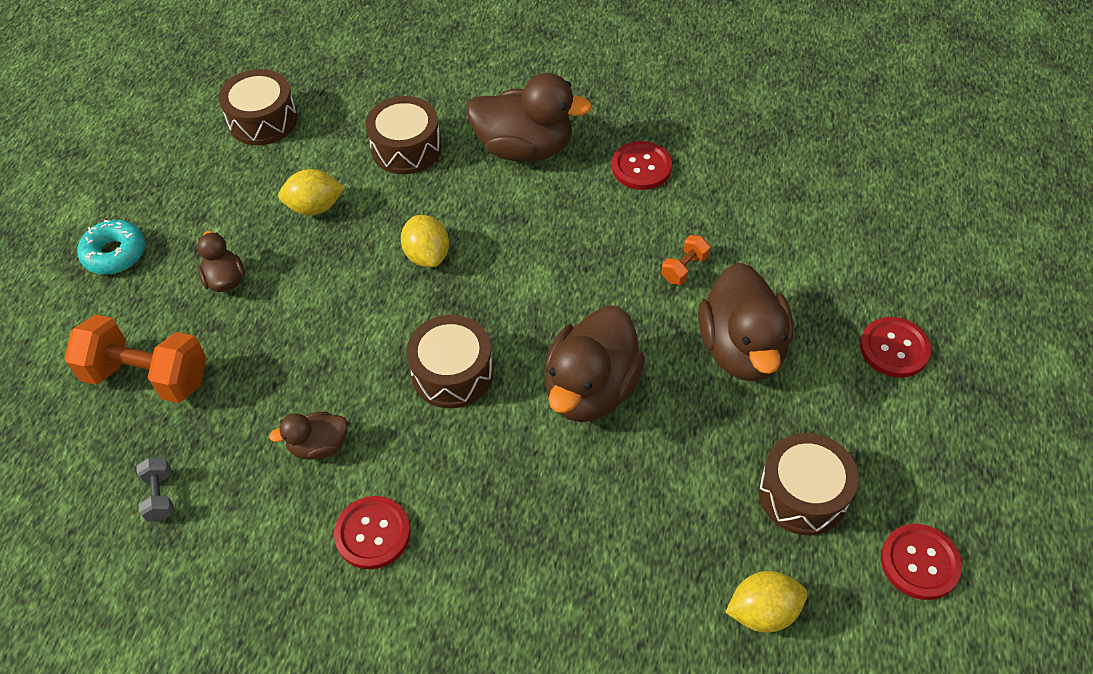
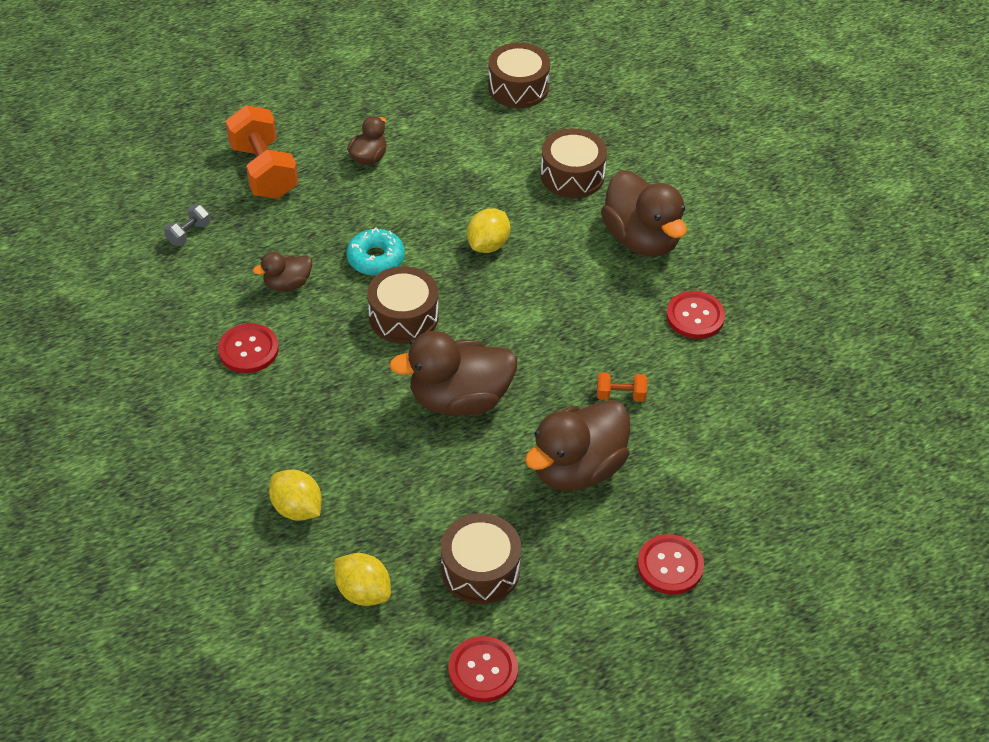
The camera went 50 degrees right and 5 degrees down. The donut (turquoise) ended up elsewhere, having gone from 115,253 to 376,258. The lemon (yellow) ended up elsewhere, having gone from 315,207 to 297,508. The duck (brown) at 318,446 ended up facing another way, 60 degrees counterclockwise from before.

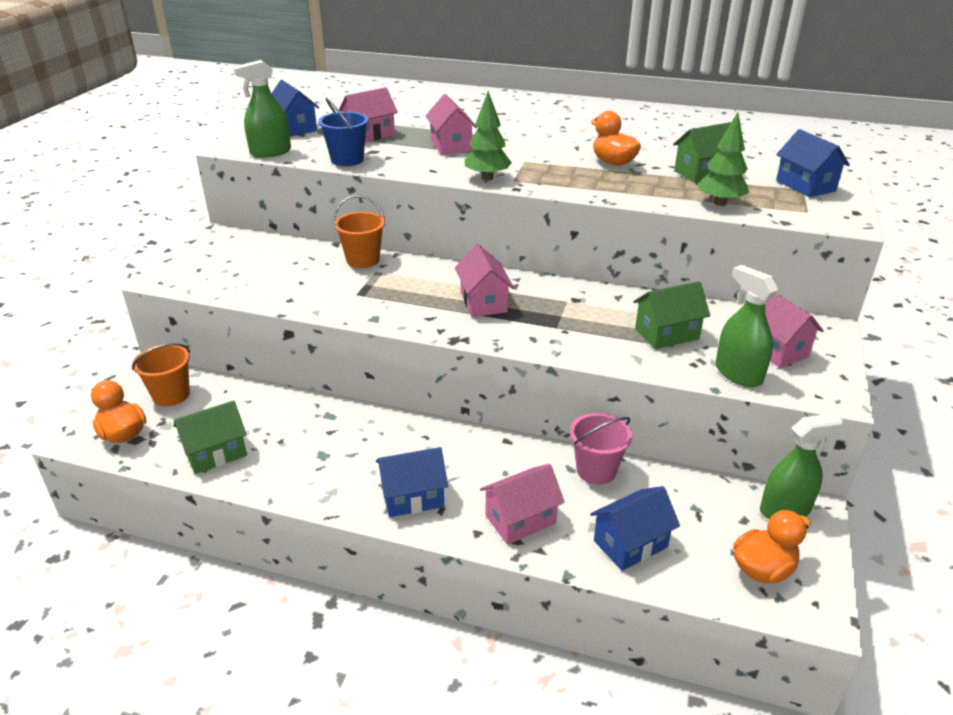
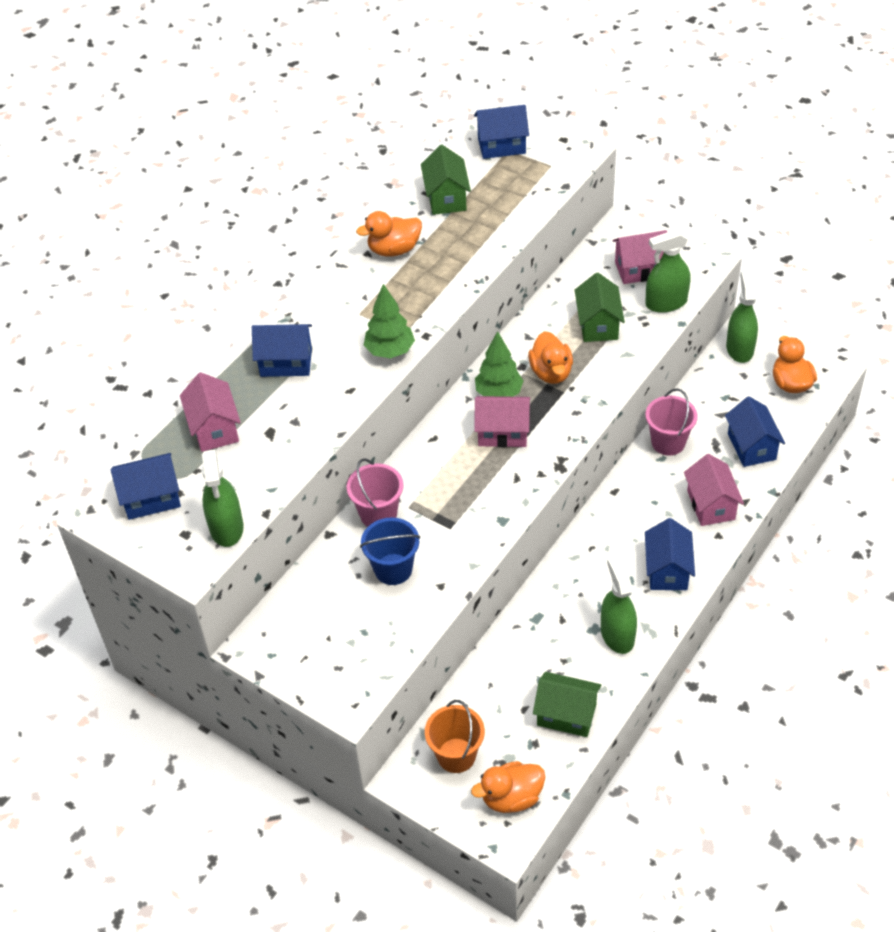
The camera went 70 degrees left and 15 degrees up. The second view gained the duck (orange) at 551,372. The second view gained the spray bottle (green) at 617,635. The bucket (blue) ended up elsewhere, having gone from 347,160 to 393,569. The tree (green) ended up elsewhere, having gone from 720,203 to 499,393. What was the bucket (orange) at 363,260 turned into the bucket (pink) at 378,514. What was the house (pink) at 451,145 turned into the house (blue) at 286,362. The house (green) at 215,453 ended up facing another way, 60 degrees counterclockwise from before.

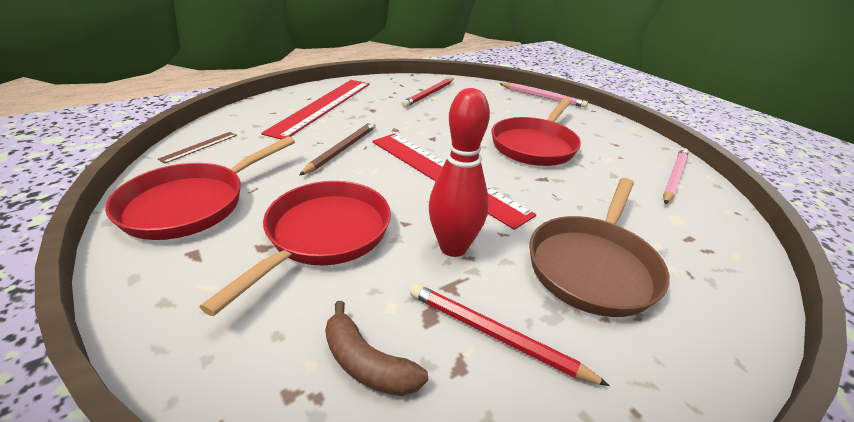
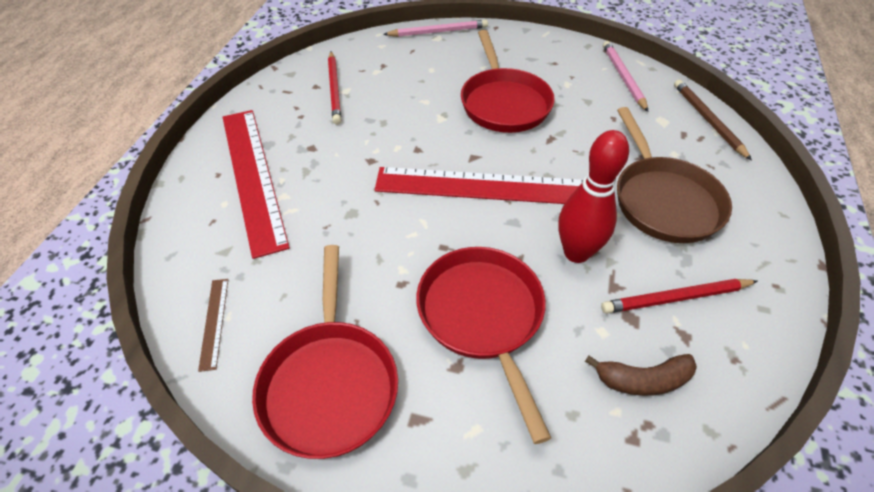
The camera went 40 degrees left and 15 degrees up. The pencil (brown) ended up elsewhere, having gone from 342,150 to 708,120.

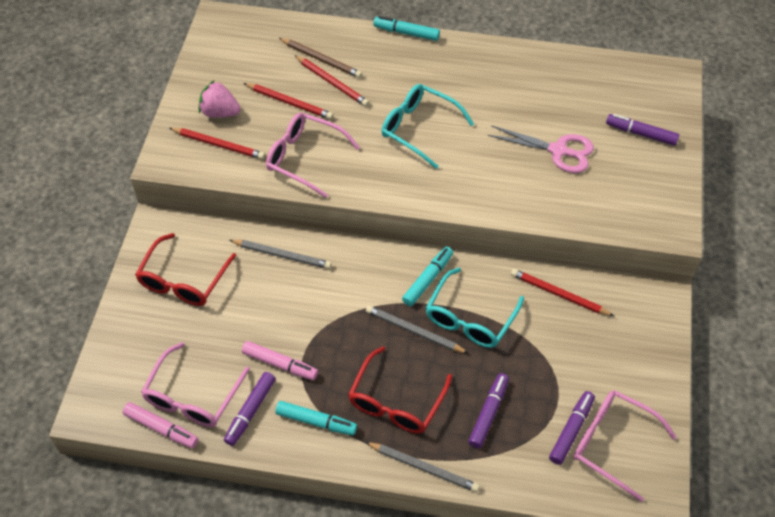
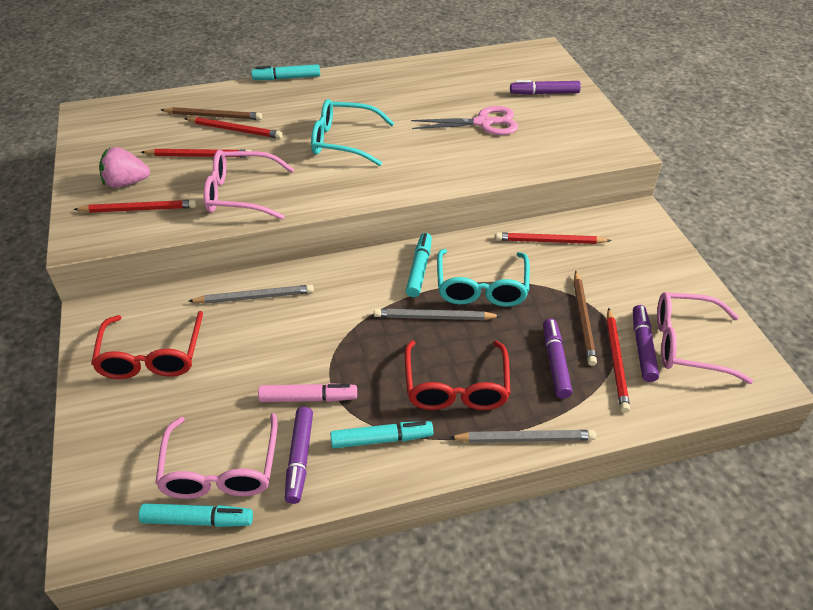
The camera went 25 degrees left and 10 degrees down. The second view gained the pencil (brown) at 583,319. The second view gained the pencil (red) at 616,361. What was the marker (pink) at 161,428 turned into the marker (turquoise) at 198,520.

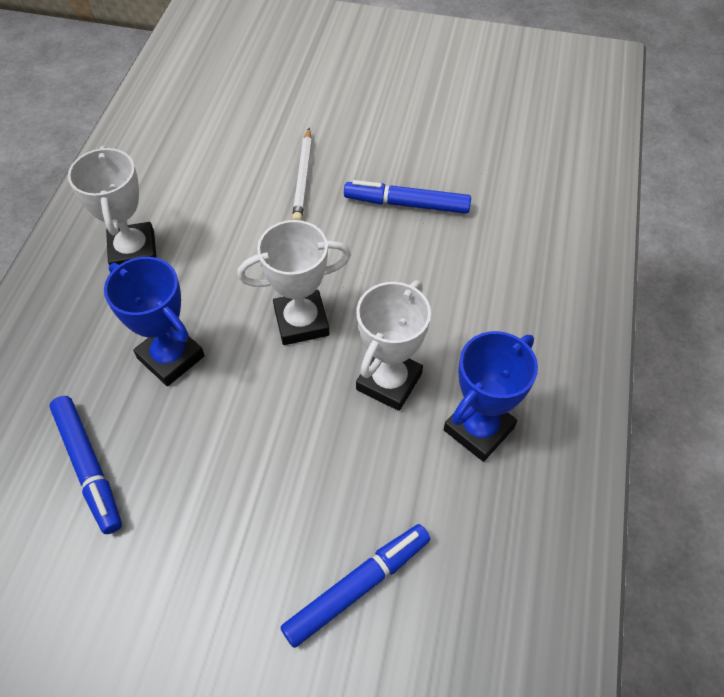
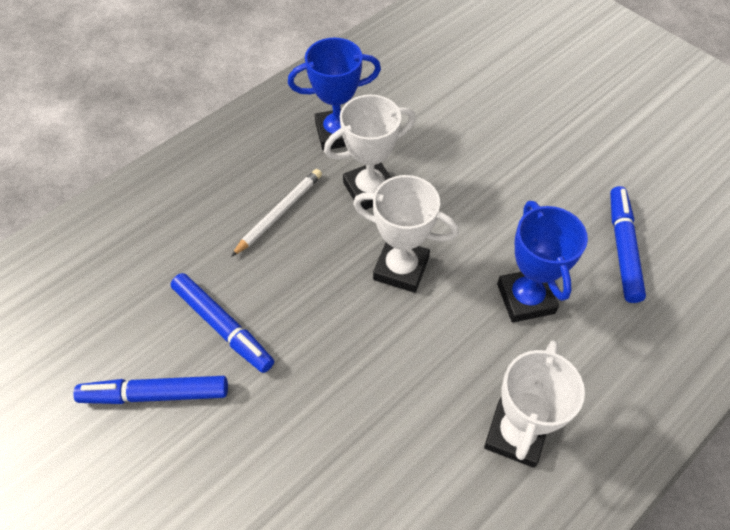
The camera went 145 degrees left and 0 degrees up. The marker (blue) ended up elsewhere, having gone from 357,586 to 155,394. The pencil (white) ended up elsewhere, having gone from 303,178 to 279,213.

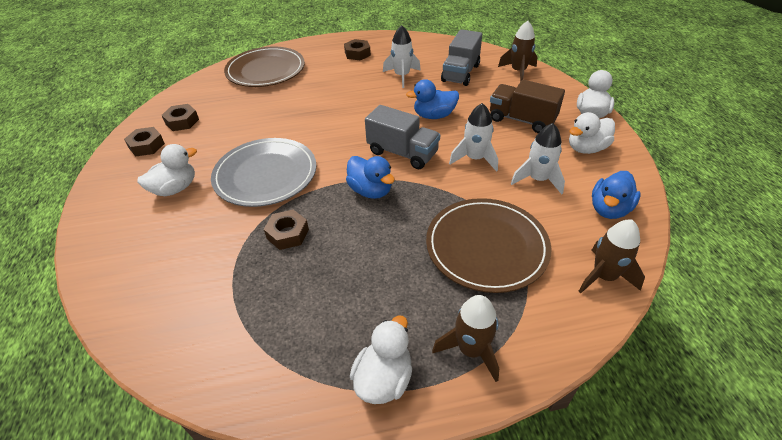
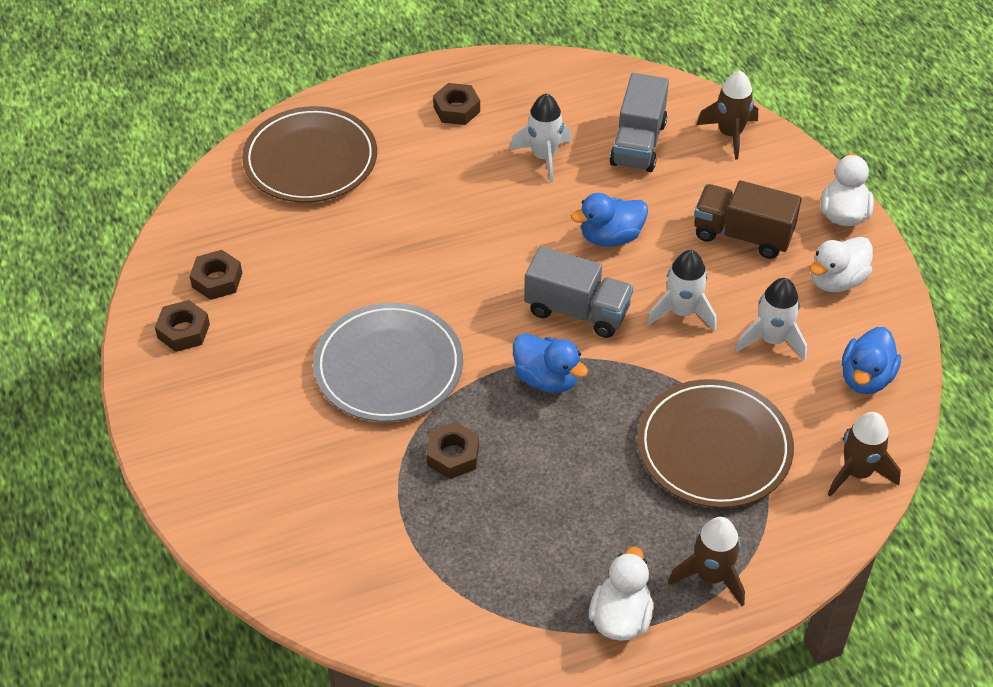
The camera went 10 degrees left and 5 degrees up. The second view lost the duck (white) at 175,188.

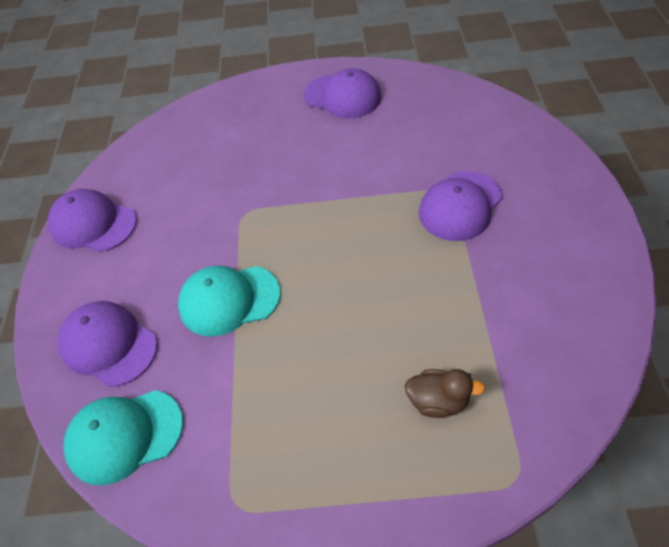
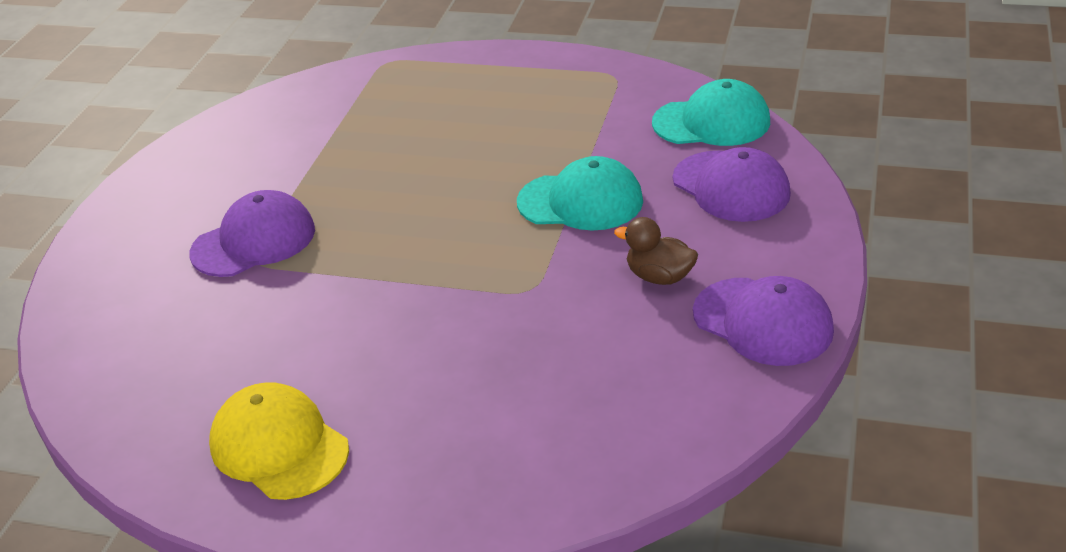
The camera went 165 degrees left and 15 degrees down. The duck (brown) ended up elsewhere, having gone from 438,401 to 659,277. What was the cap (purple) at 343,96 turned into the cap (yellow) at 279,446.

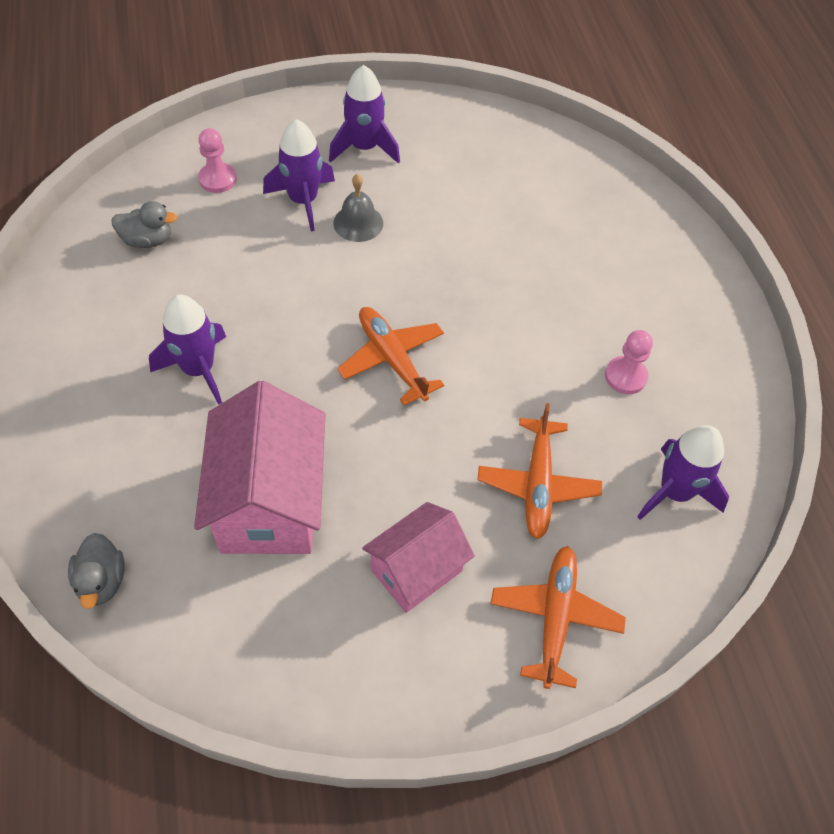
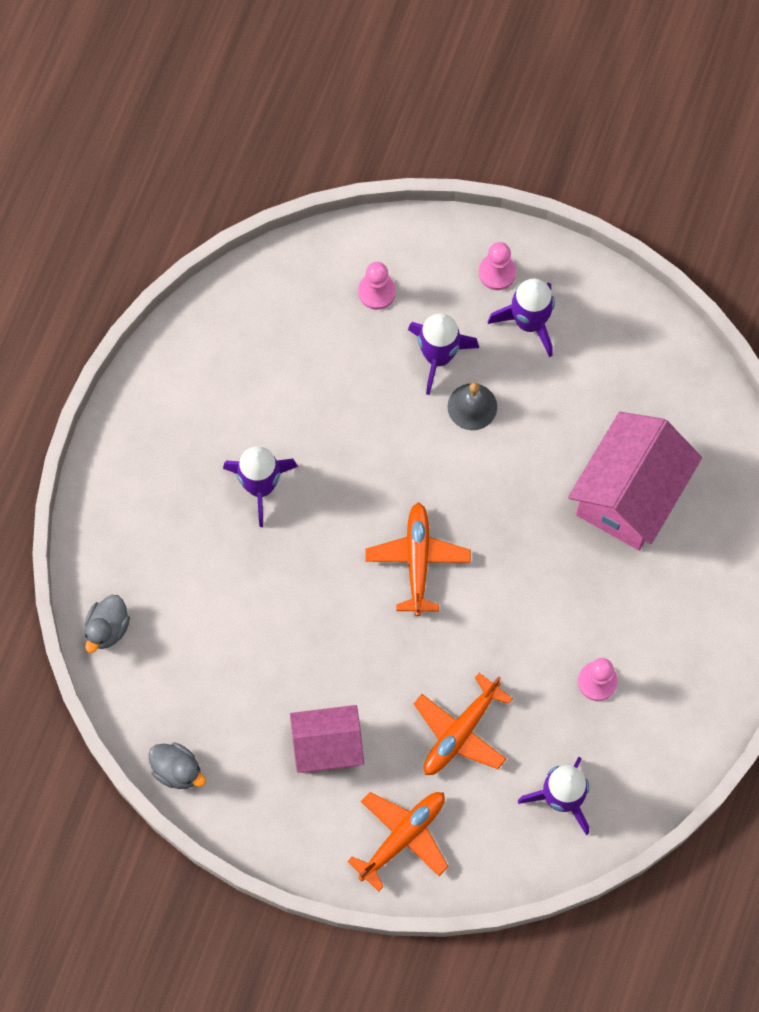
The camera went 35 degrees right and 15 degrees up. The second view gained the pawn (pink) at 497,272. The duck (grey) ended up elsewhere, having gone from 147,240 to 177,770. The house (pink) ended up elsewhere, having gone from 269,502 to 629,494.

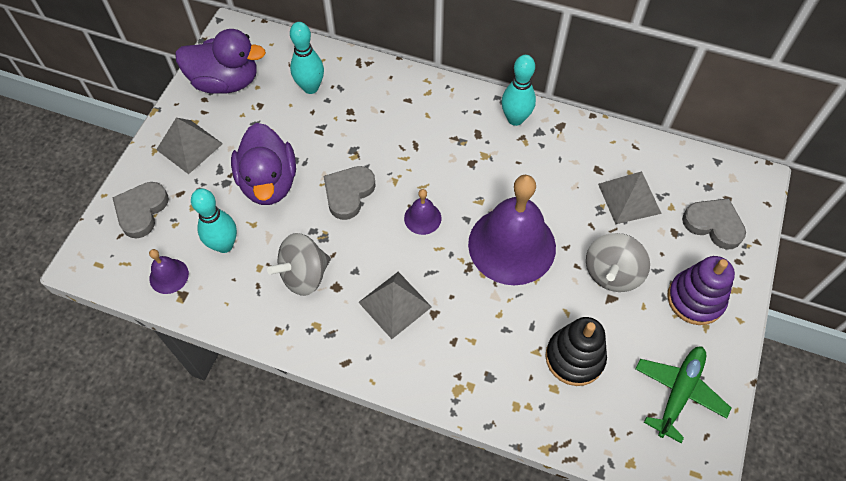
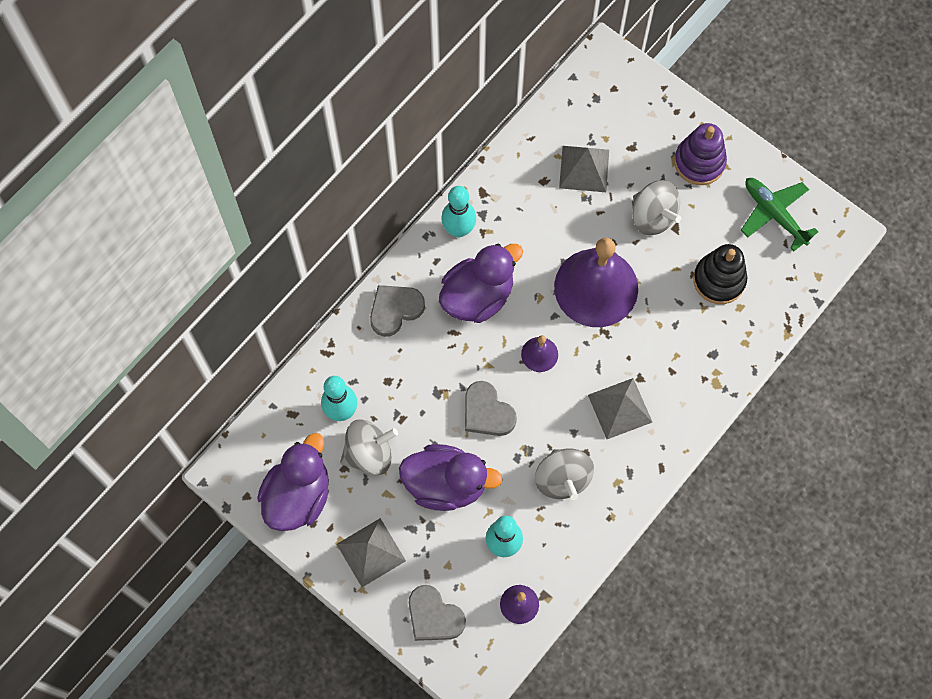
The camera went 70 degrees left and 10 degrees up. The second view gained the spinning top (grey) at 369,453. The second view gained the duck (purple) at 478,296. The heart (grey) ended up elsewhere, having gone from 713,224 to 395,310.

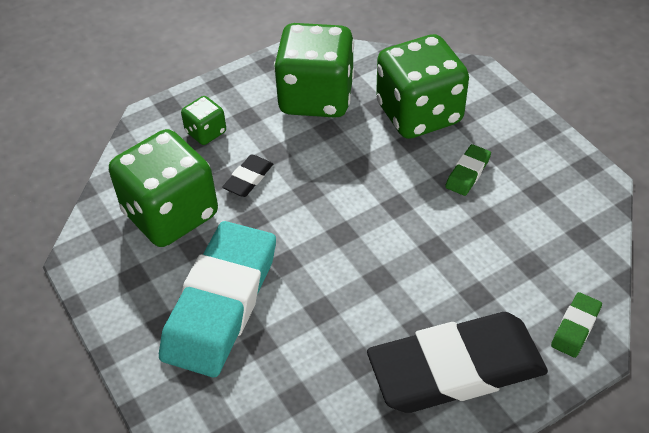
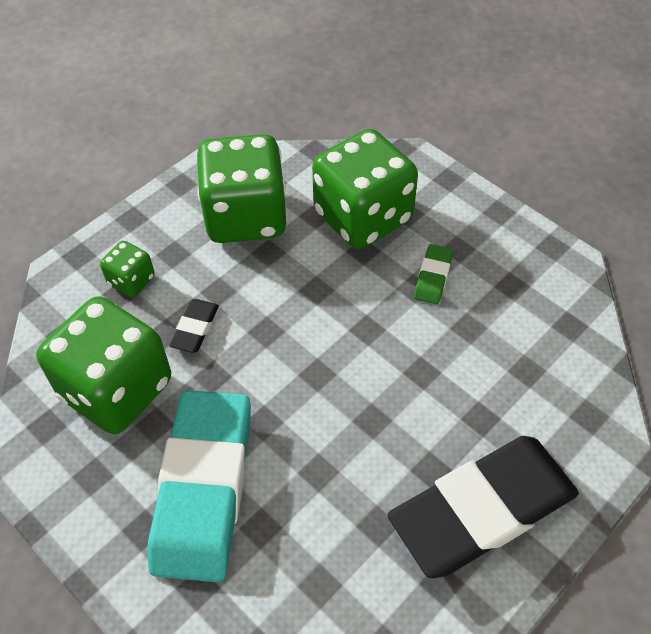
The camera went 15 degrees left and 5 degrees up. The second view lost the eraser (green) at 575,327.

